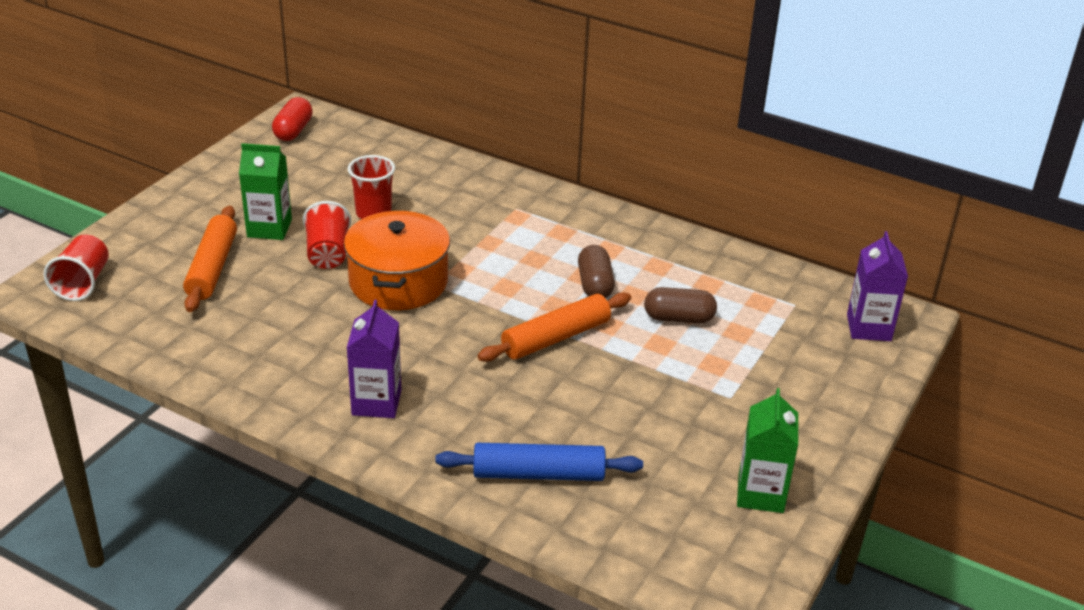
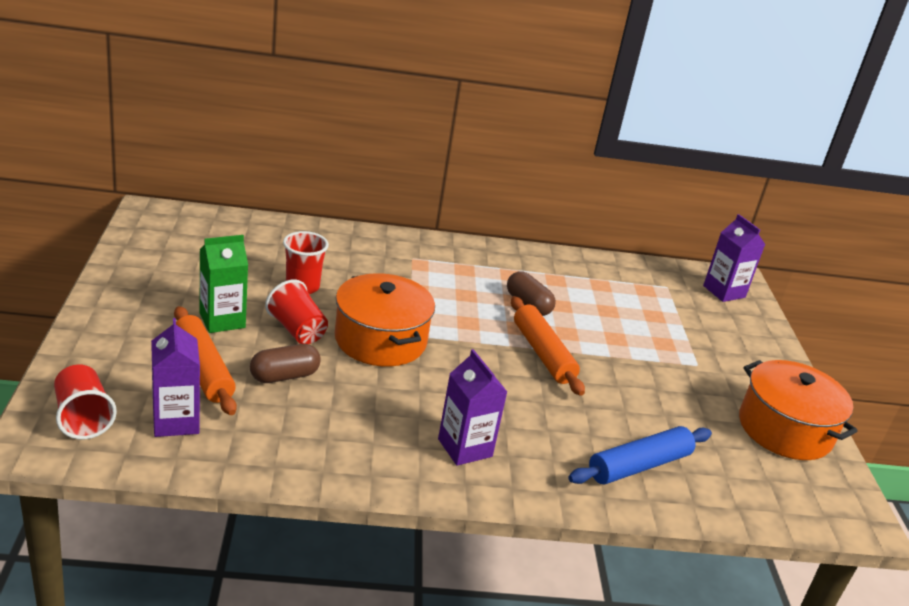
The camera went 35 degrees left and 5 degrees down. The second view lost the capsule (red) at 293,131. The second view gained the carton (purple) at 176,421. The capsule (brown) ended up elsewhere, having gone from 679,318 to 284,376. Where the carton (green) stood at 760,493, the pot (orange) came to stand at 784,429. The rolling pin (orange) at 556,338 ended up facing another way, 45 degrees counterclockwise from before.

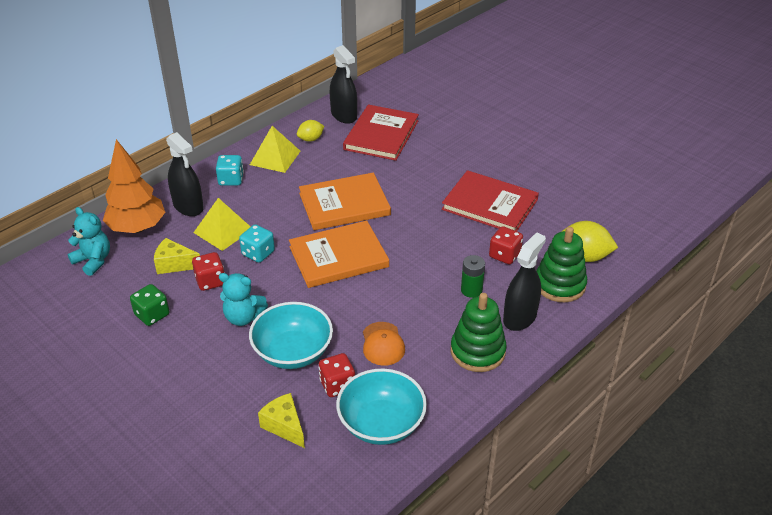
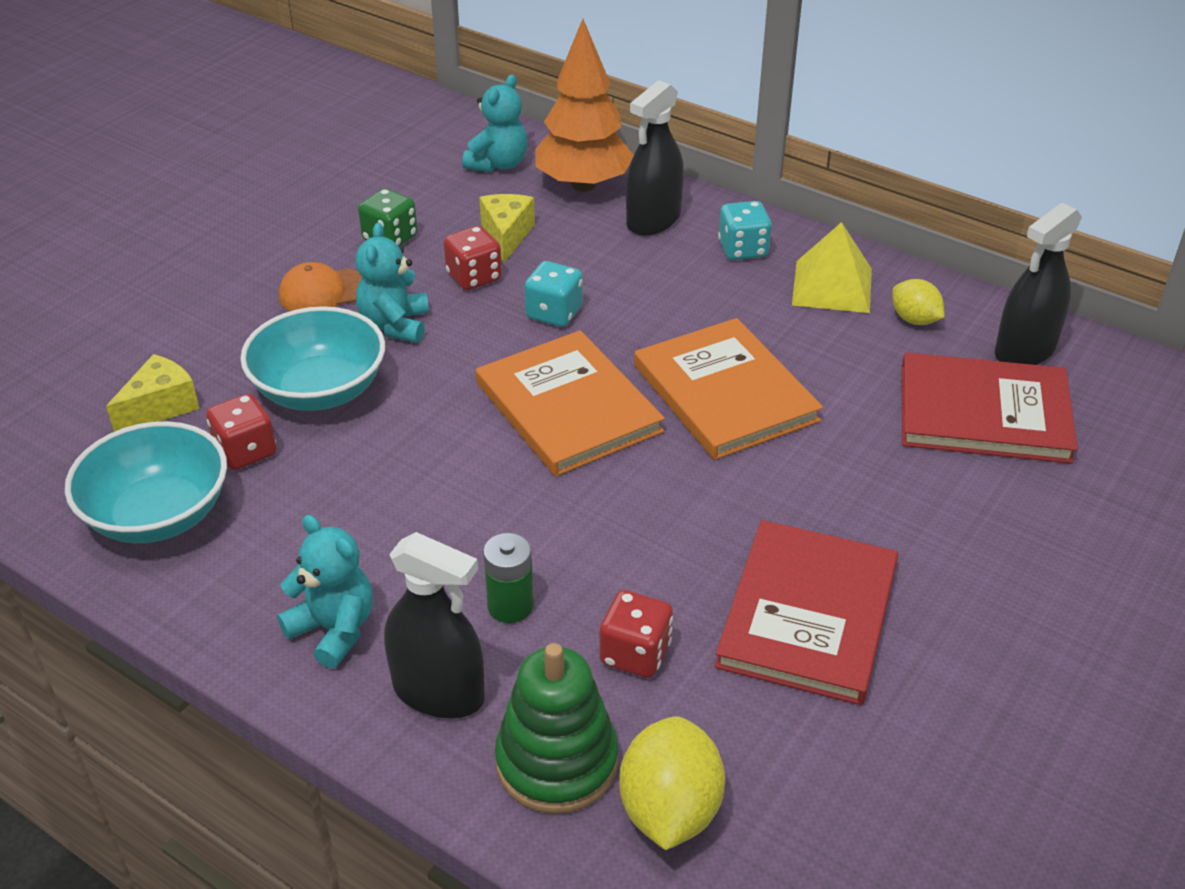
The camera went 80 degrees right and 0 degrees up. The second view lost the pyramid (yellow) at 223,231. The cap (orange) ended up elsewhere, having gone from 382,344 to 323,292. Where the stacking toy (green) stood at 477,351, the teddy bear (turquoise) came to stand at 334,629.

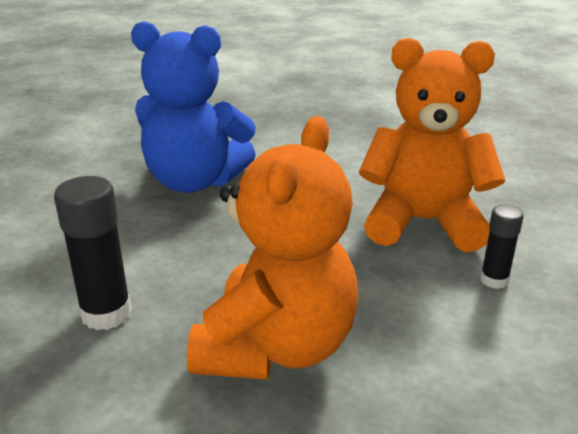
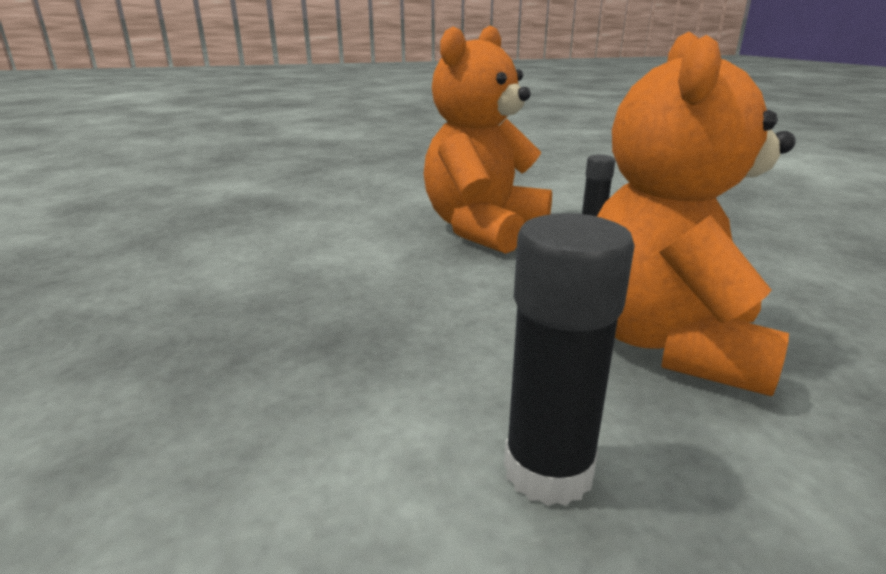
The camera went 65 degrees left and 5 degrees down. The second view lost the teddy bear (blue) at 194,181. The teddy bear (orange) at 276,347 ended up facing another way, 120 degrees counterclockwise from before.

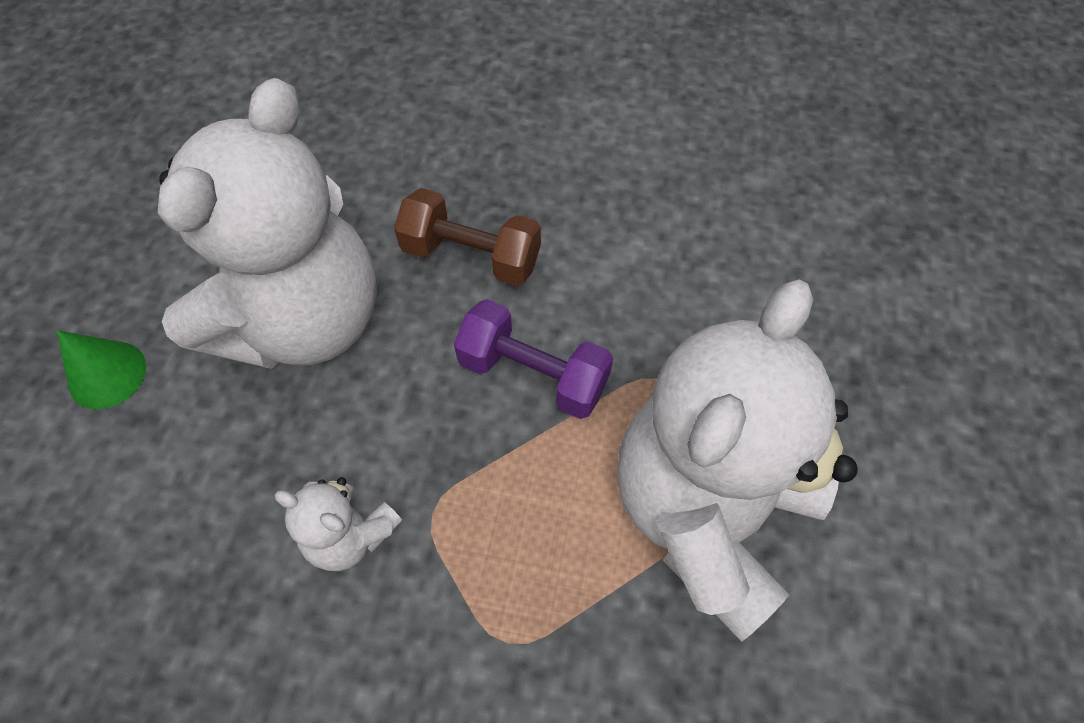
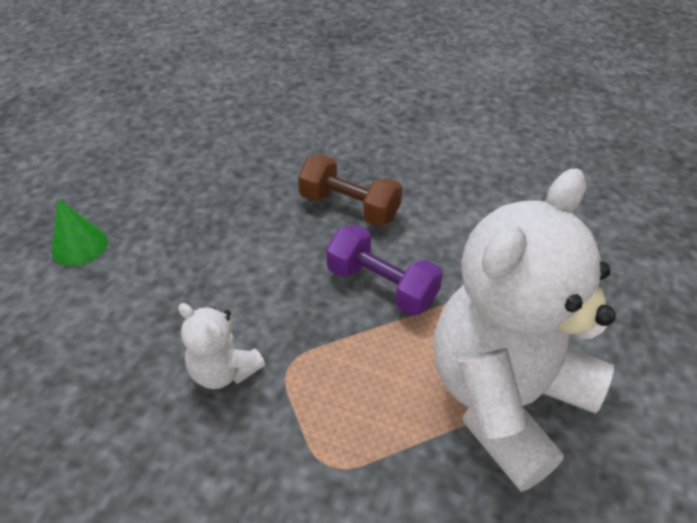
The camera went 10 degrees right and 15 degrees down. The second view lost the teddy bear (white) at 303,320.

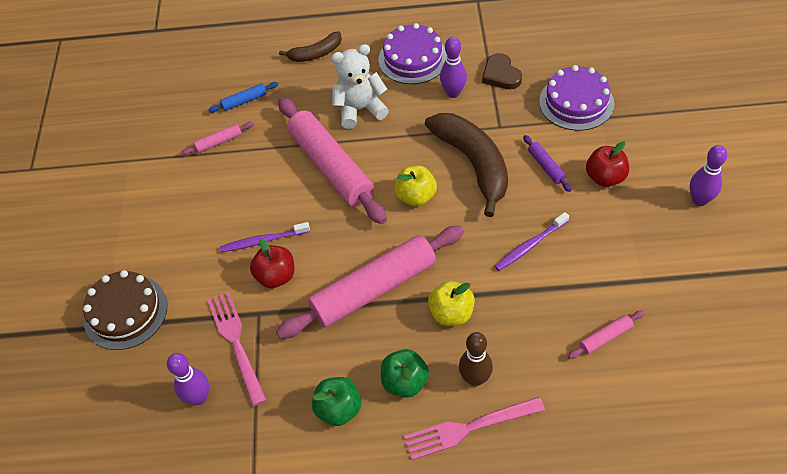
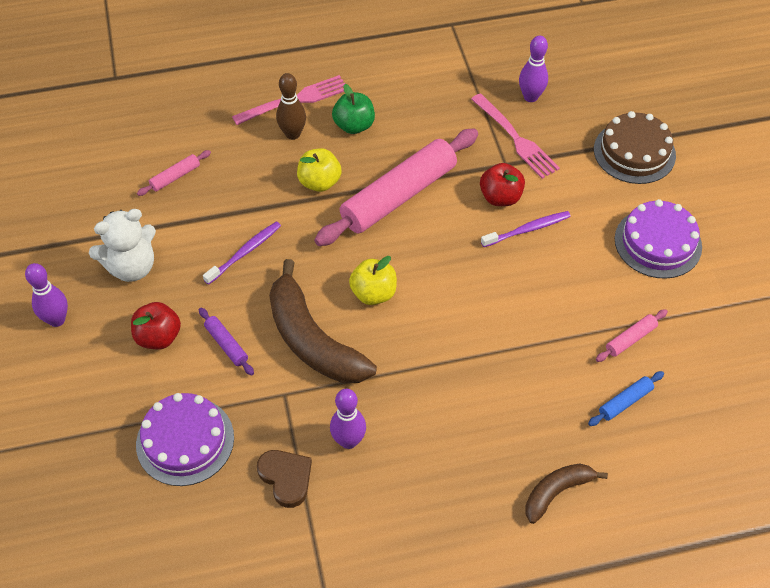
The camera went 165 degrees right and 0 degrees up. The second view lost the rolling pin (pink) at 331,167. The second view lost the apple (green) at 339,409. The teddy bear (white) ended up elsewhere, having gone from 360,109 to 132,267. The cake (purple) ended up elsewhere, having gone from 413,58 to 658,243.

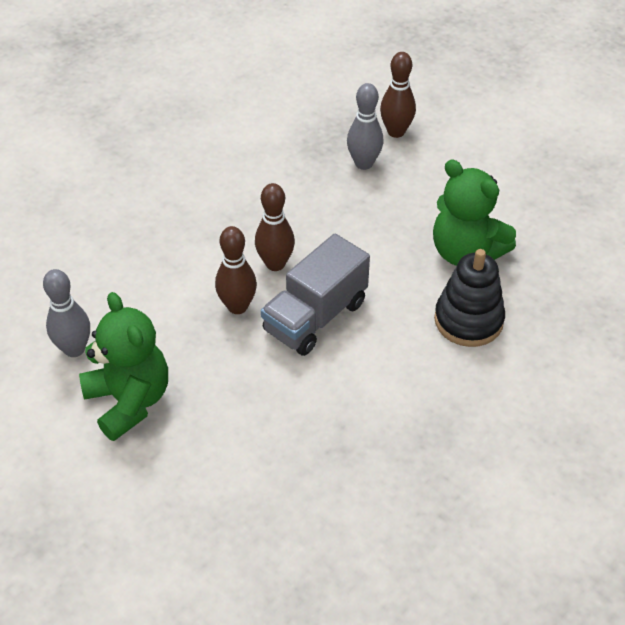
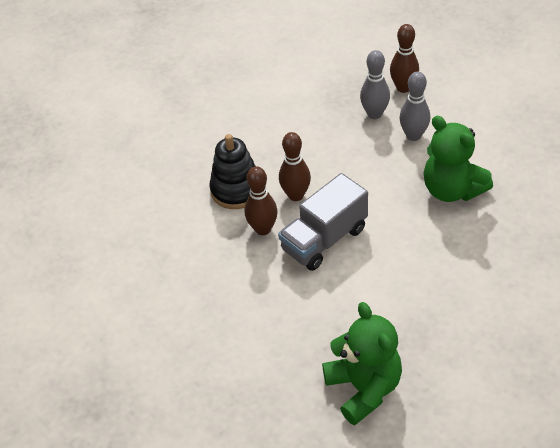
The camera went 10 degrees right and 0 degrees up. The bowling pin (grey) ended up elsewhere, having gone from 74,349 to 413,135. The teddy bear (green) ended up elsewhere, having gone from 129,401 to 364,388. The stacking toy (black) ended up elsewhere, having gone from 468,320 to 236,190.

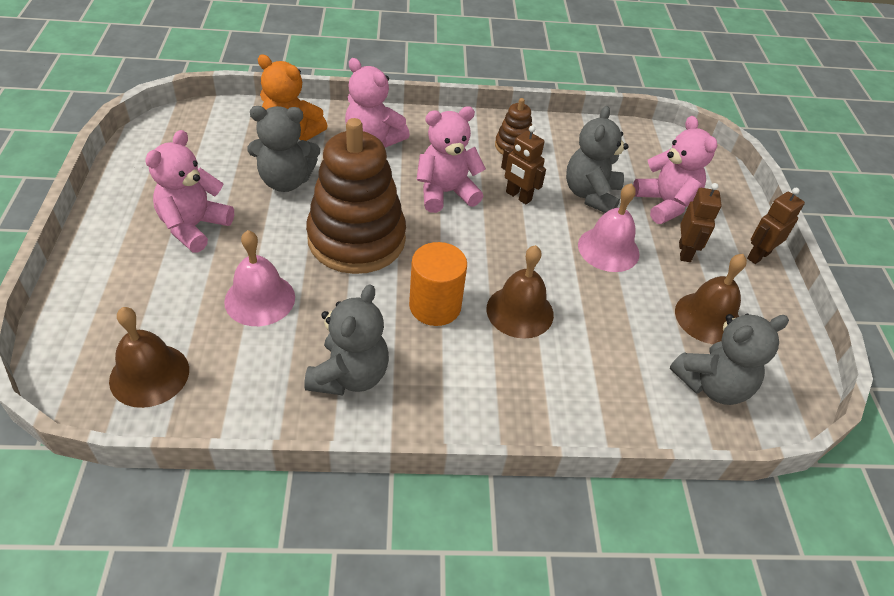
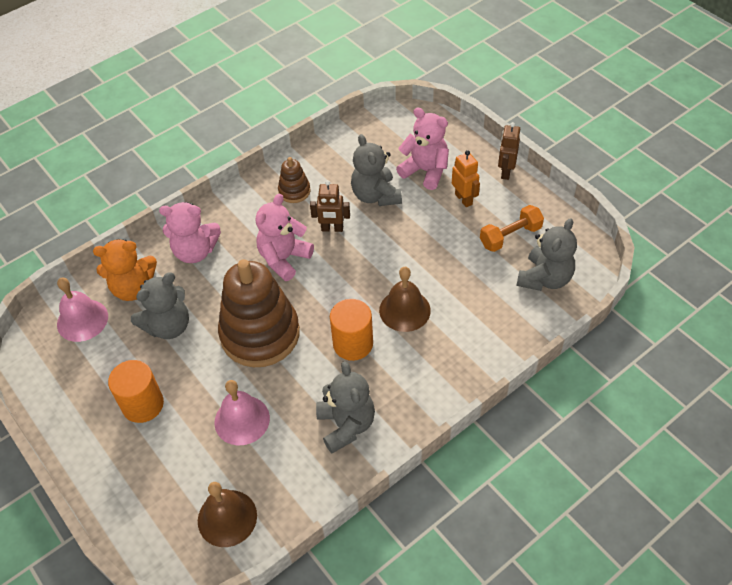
The camera went 30 degrees left and 5 degrees up. The bell (pink) ended up elsewhere, having gone from 608,249 to 82,320. Where the teddy bear (pink) stood at 194,227, the cylinder (orange) came to stand at 143,404. Where the bell (brown) stood at 708,318, the dumbbell (orange) came to stand at 510,236. What was the robot (brown) at 685,252 turned into the robot (orange) at 464,199.

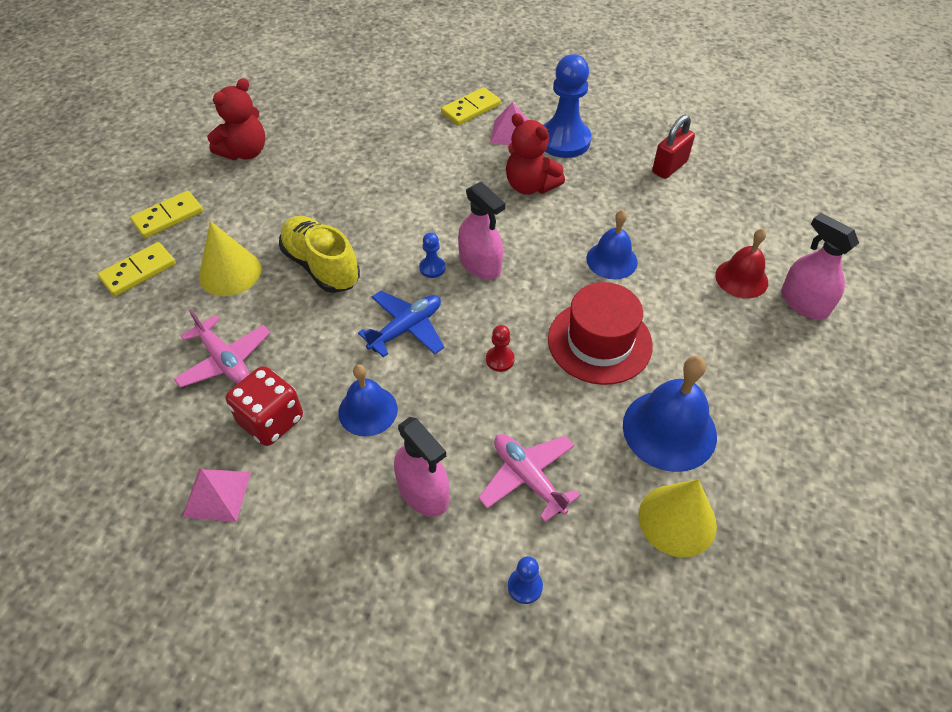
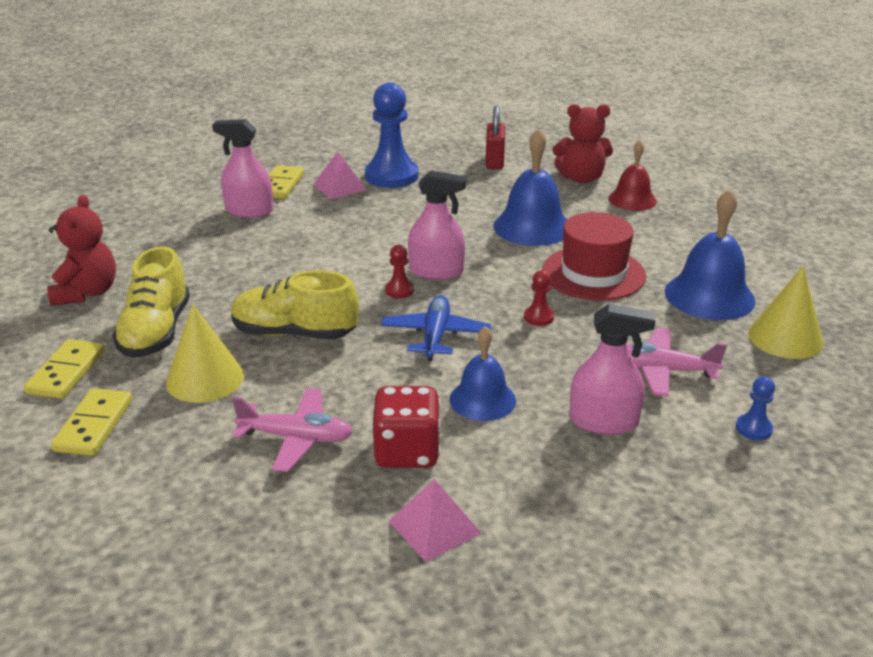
The camera went 40 degrees left and 20 degrees down. The second view gained the shoe (yellow) at 156,332. The teddy bear (red) ended up elsewhere, having gone from 530,186 to 581,178. The spray bottle (pink) ended up elsewhere, having gone from 804,303 to 249,211. What was the pawn (blue) at 432,268 turned into the pawn (red) at 399,290. The size of the bell (blue) at 611,260 changed by a factor of 1.55.

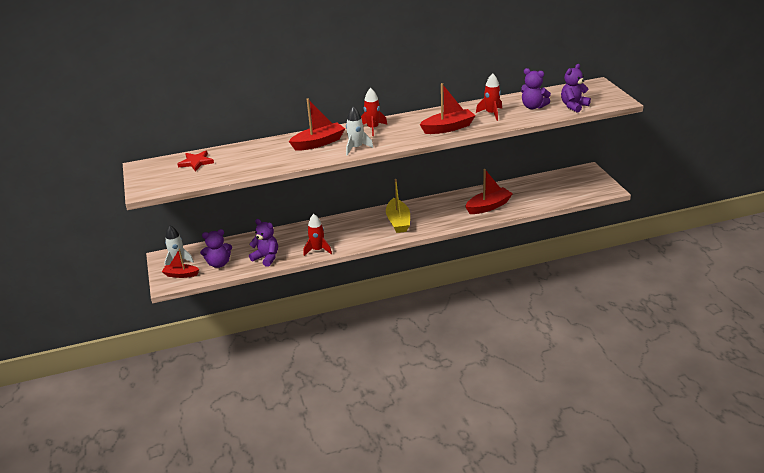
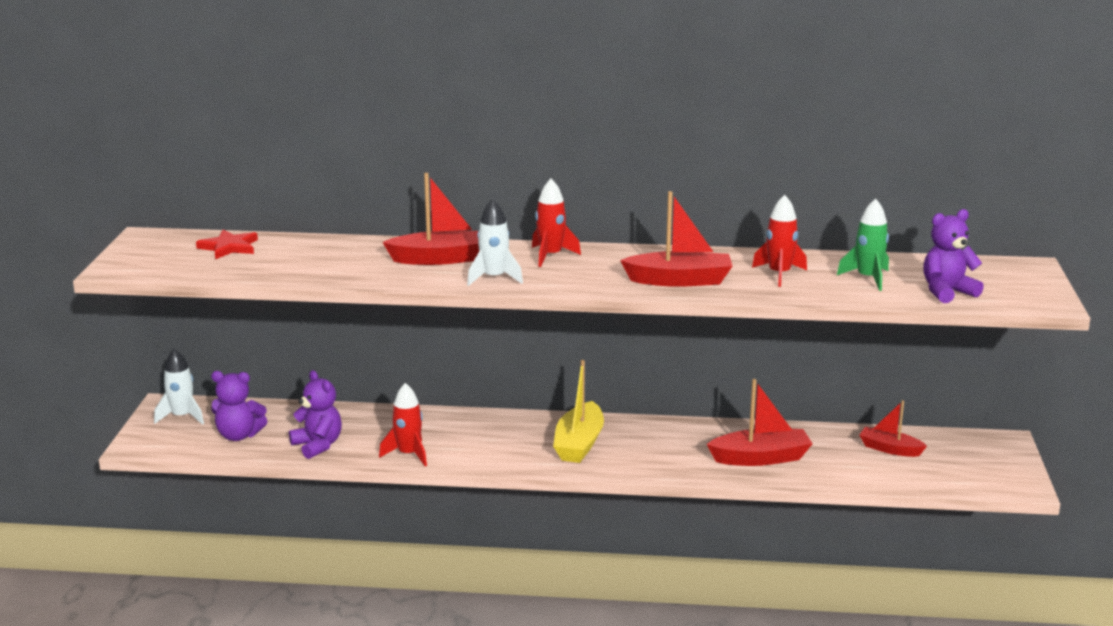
The camera went 20 degrees right and 10 degrees down. The boat (red) ended up elsewhere, having gone from 181,274 to 890,449. Where the teddy bear (purple) stood at 533,107, the rocket (green) came to stand at 868,278.

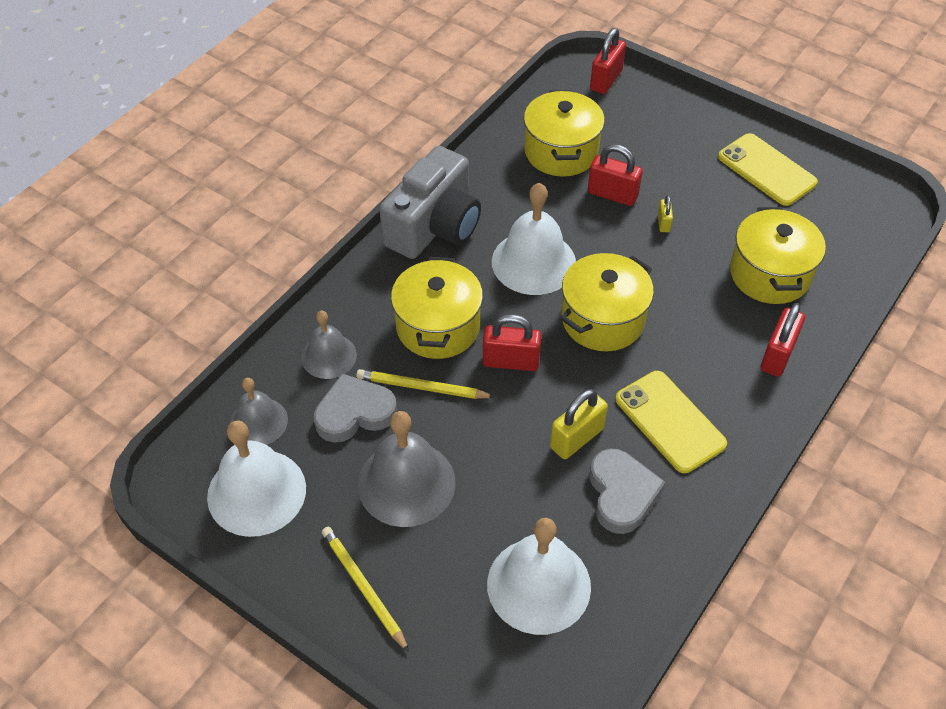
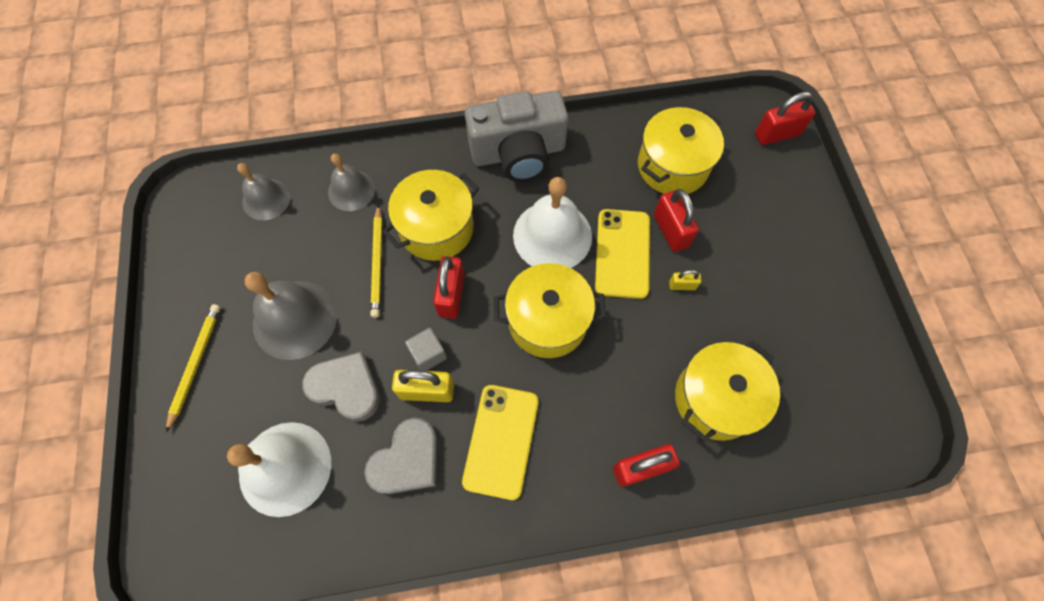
The camera went 45 degrees right and 15 degrees up. The second view lost the bell (white) at 256,492. The second view gained the cube (grey) at 428,354. The heart (grey) ended up elsewhere, having gone from 354,413 to 346,388. The phone (yellow) ended up elsewhere, having gone from 766,170 to 622,253. The pencil (yellow) at 422,388 ended up facing another way, 150 degrees counterclockwise from before. The padlock (red) at 511,361 ended up facing another way, 45 degrees clockwise from before. The padlock (yellow) at 663,223 ended up facing another way, 45 degrees clockwise from before.

